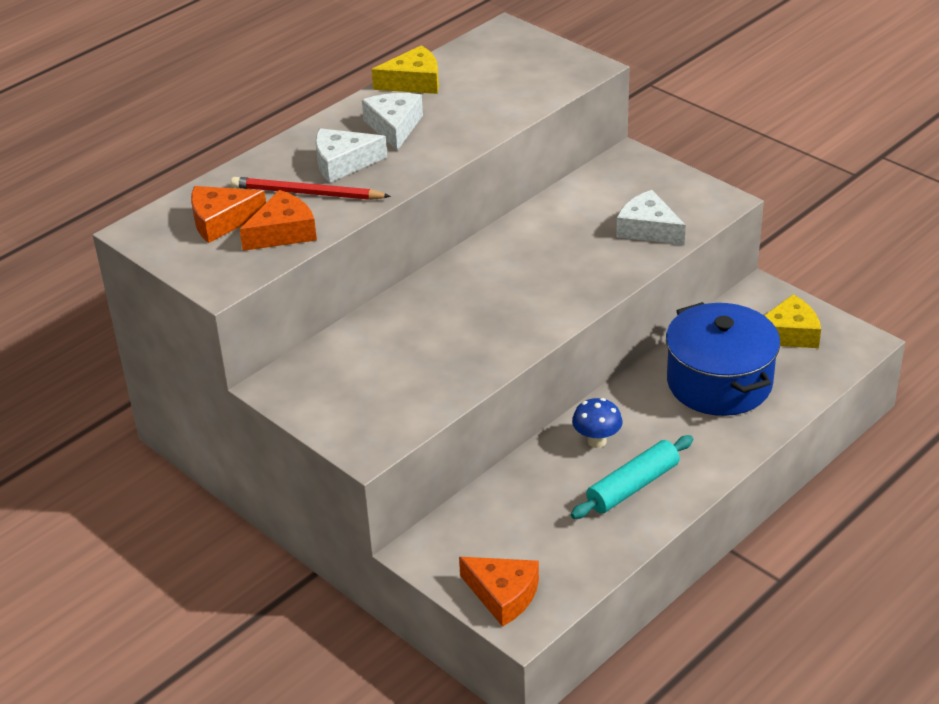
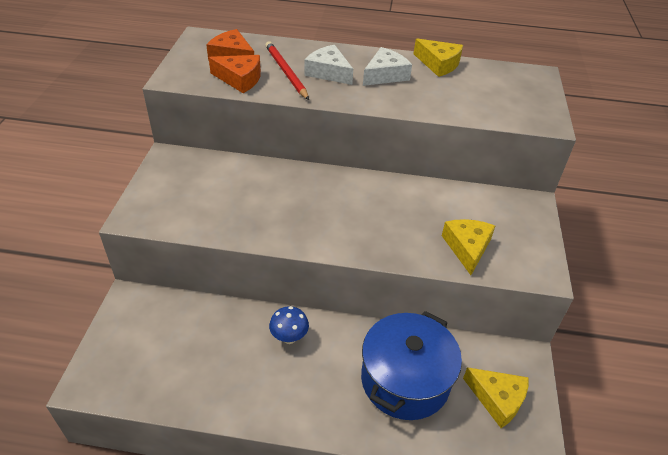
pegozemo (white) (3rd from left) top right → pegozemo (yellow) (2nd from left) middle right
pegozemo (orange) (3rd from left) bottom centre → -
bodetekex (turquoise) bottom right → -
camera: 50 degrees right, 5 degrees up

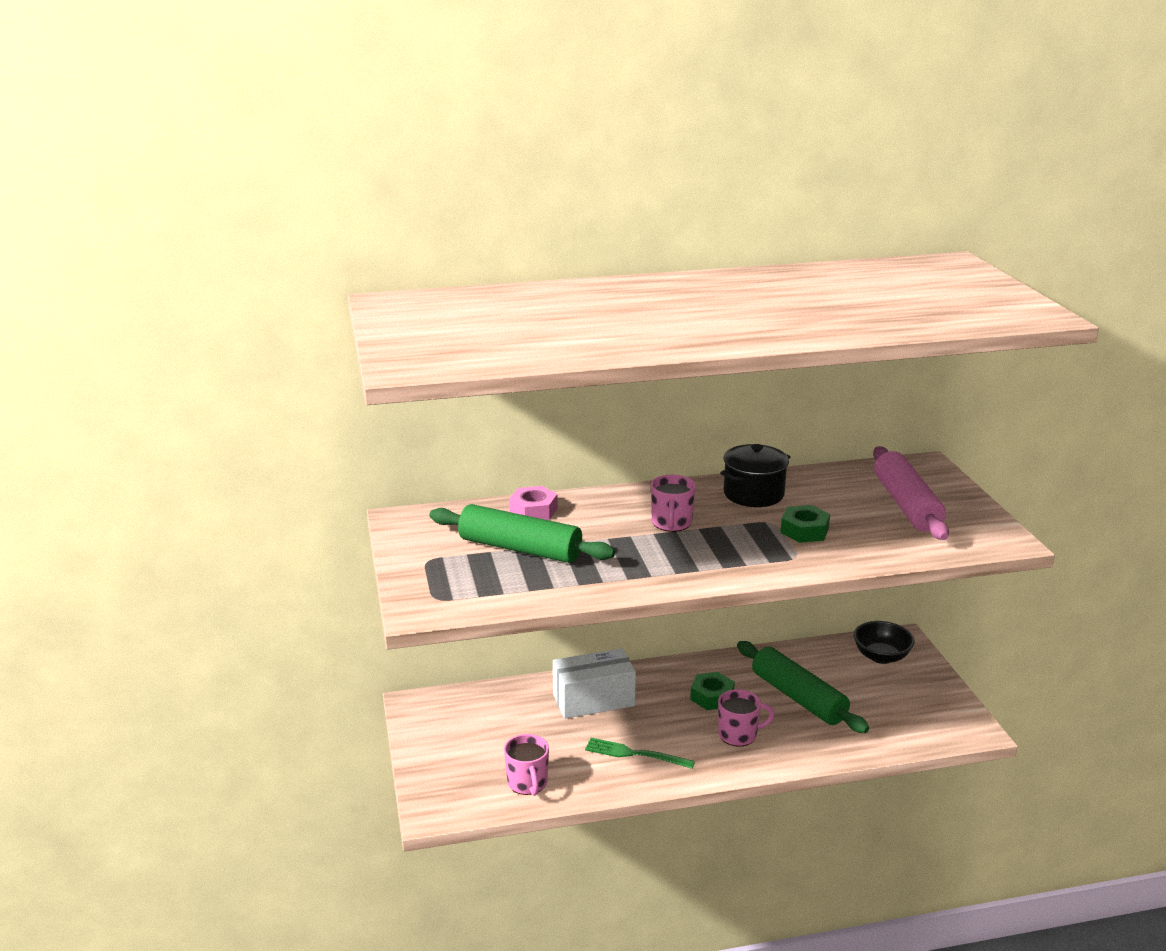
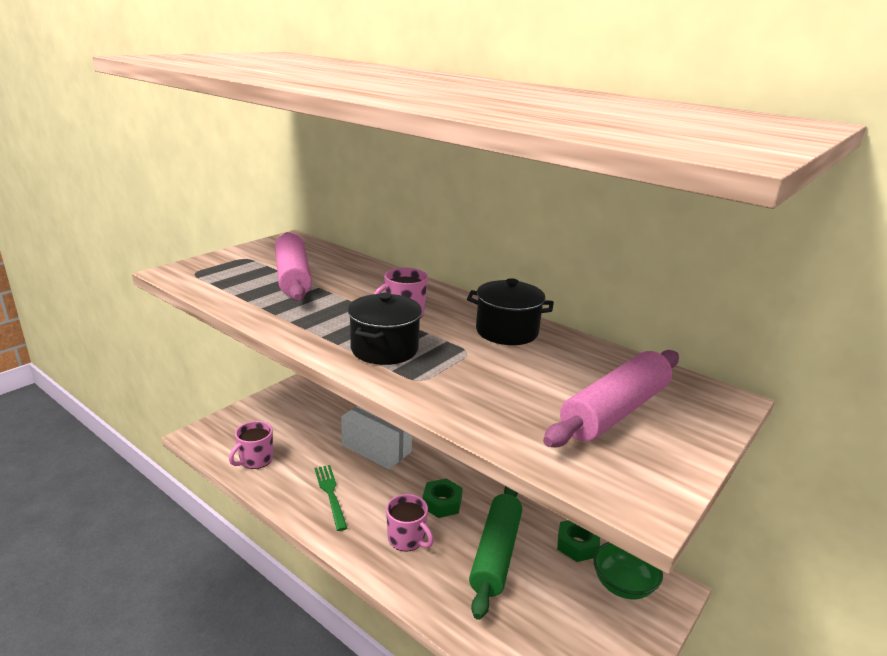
bodetekex (green) (1st from left) centre → bodetekex (pink) (1st from left) middle left
- → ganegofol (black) (1st from left) centre
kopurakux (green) (2nd from left) middle right → kopurakux (green) (2nd from left) bottom centre, moved
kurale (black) bottom right → kurale (green) bottom right
kopurakux (pink) centre → -
camera: 50 degrees right, 0 degrees up

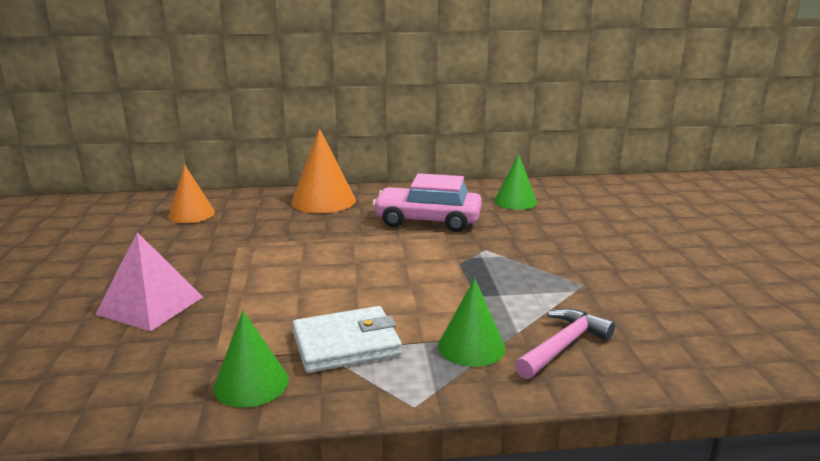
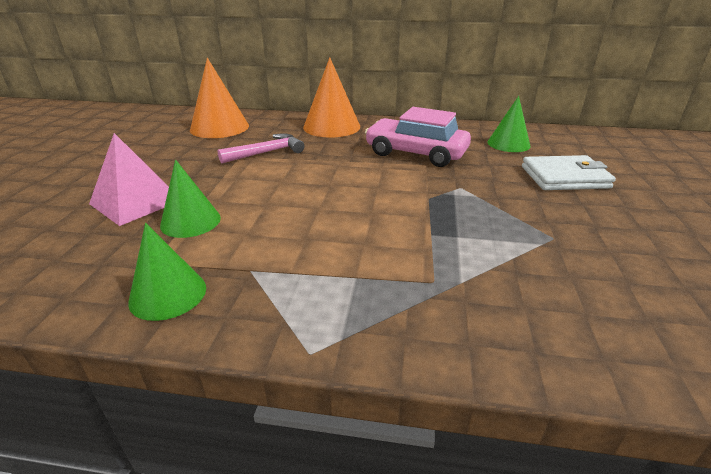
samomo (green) (2nd from left) bottom centre → samomo (green) (2nd from left) middle left, moved
samomo (orange) (1st from left) middle left → samomo (orange) (1st from left) top left, x1.51
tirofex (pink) bottom right → tirofex (pink) top centre, moved
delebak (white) bottom centre → delebak (white) middle right, moved
camera: 15 degrees right, 10 degrees up

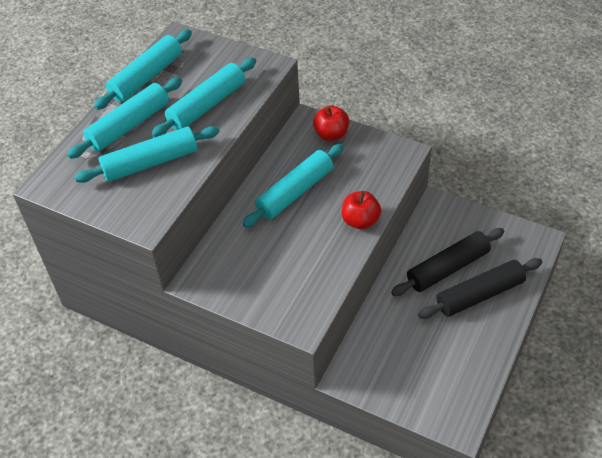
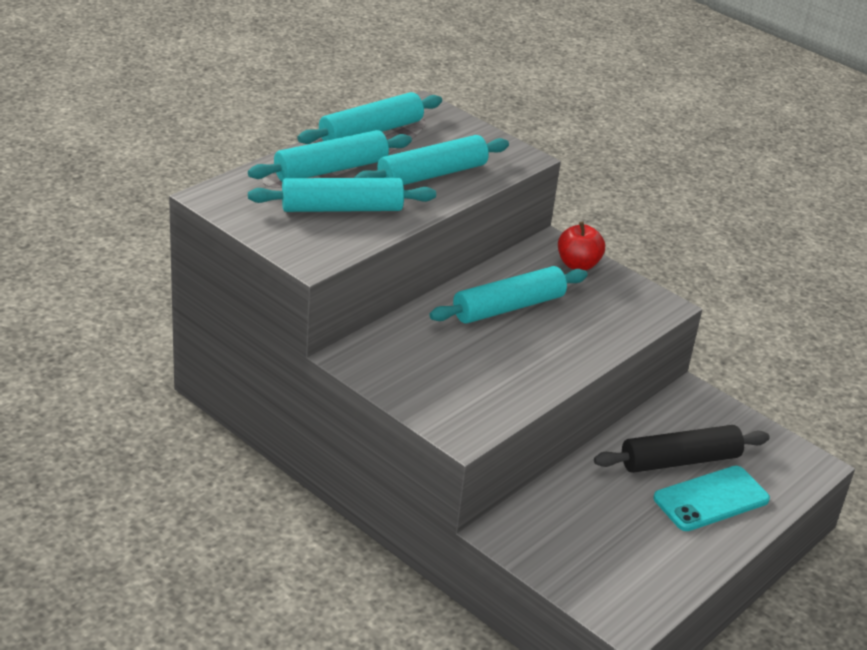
bodetekex (black) (2nd from left) middle right → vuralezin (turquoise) bottom right
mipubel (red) (2nd from left) centre → -
camera: 10 degrees right, 15 degrees down

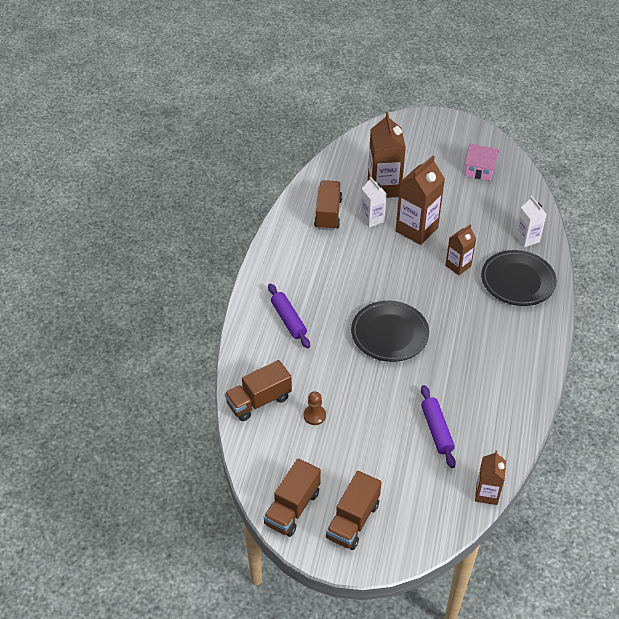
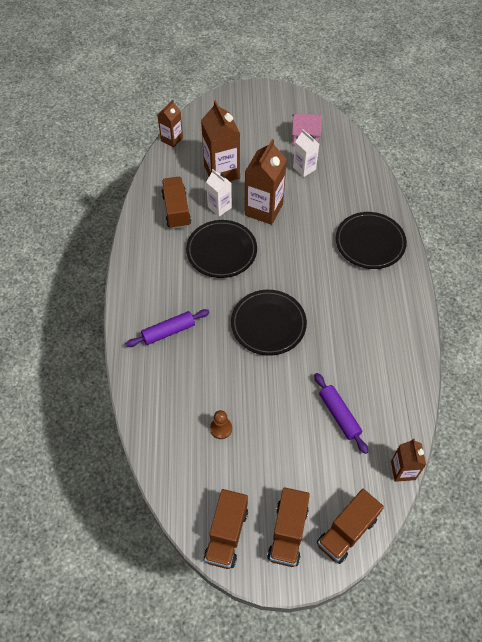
bodetekex (purple) (1st from left) centre, 75 degrees counterclockwise
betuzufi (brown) (3rd from left in the first image) middle right → betuzufi (brown) (1st from left) top centre, moved
- → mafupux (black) (1st from left) centre
betuzufi (white) (2nd from left) middle right → betuzufi (white) (2nd from left) top centre, moved
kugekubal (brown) (1st from left in the first image) centre → kugekubal (brown) (4th from left) bottom right, moved
camera: 15 degrees left, 10 degrees up

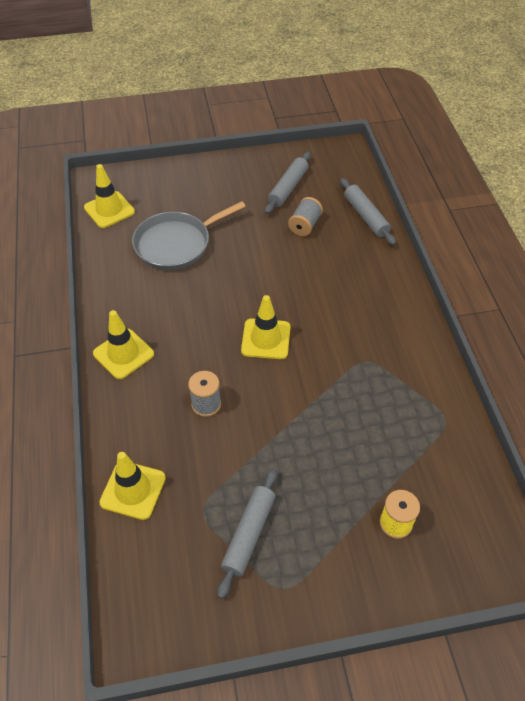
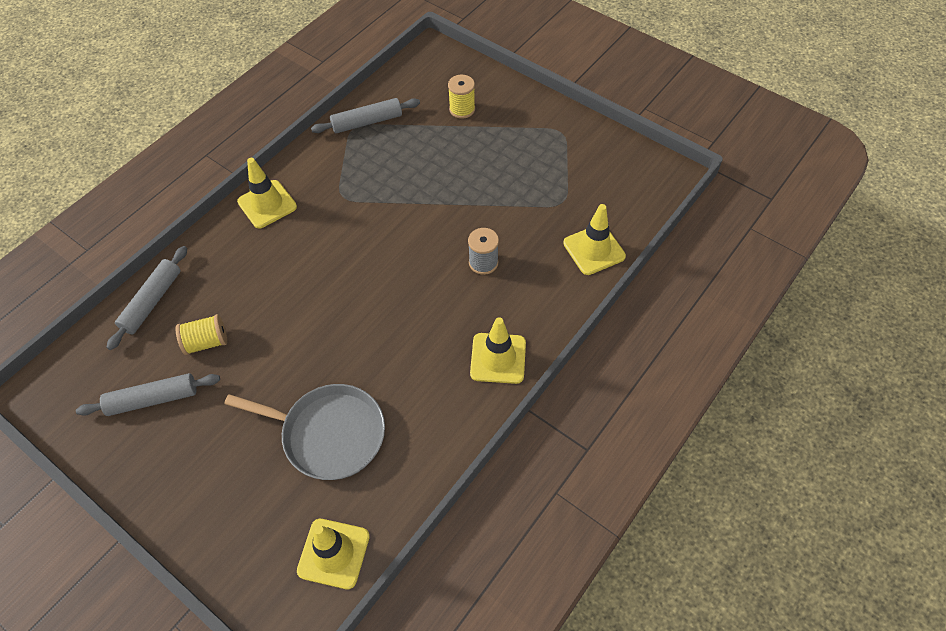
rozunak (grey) (2nd from left) top centre → rozunak (yellow) (1st from left) middle left
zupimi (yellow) (4th from left in the first image) centre → zupimi (yellow) (1st from left) top left, moved
bodetekex (grey) (1st from left in the first image) bottom centre → bodetekex (grey) (3rd from left) top centre, moved
camera: 130 degrees left, 5 degrees up

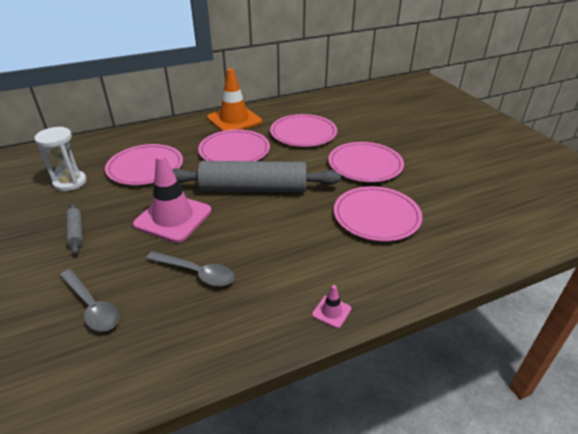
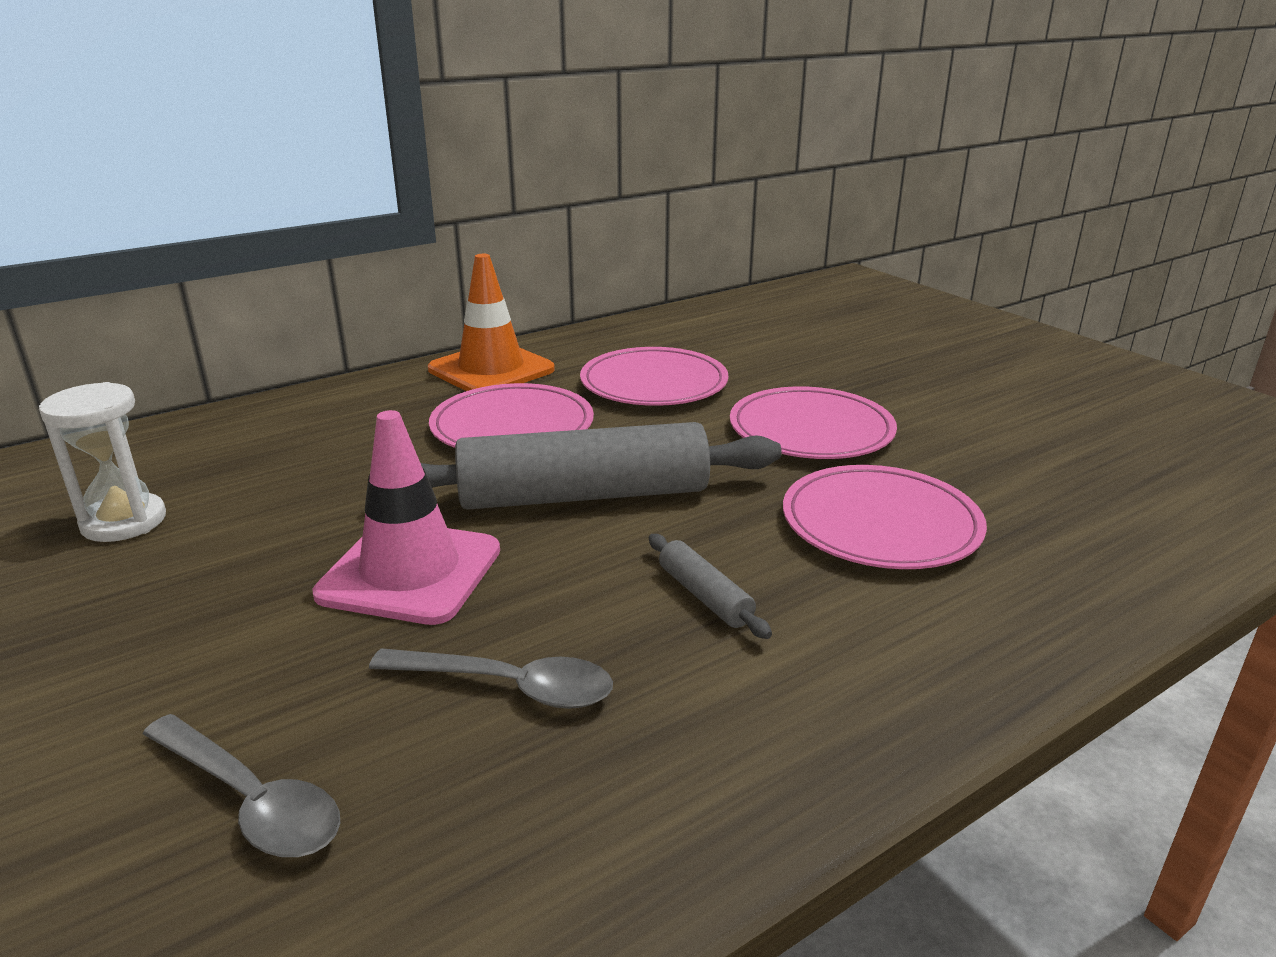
bodetekex (grey) (1st from left in the first image) middle left → bodetekex (grey) (2nd from left) centre, moved
mafupux (pink) (1st from left) middle left → -
zupimi (pink) (2nd from left) bottom centre → -
camera: 10 degrees left, 10 degrees down

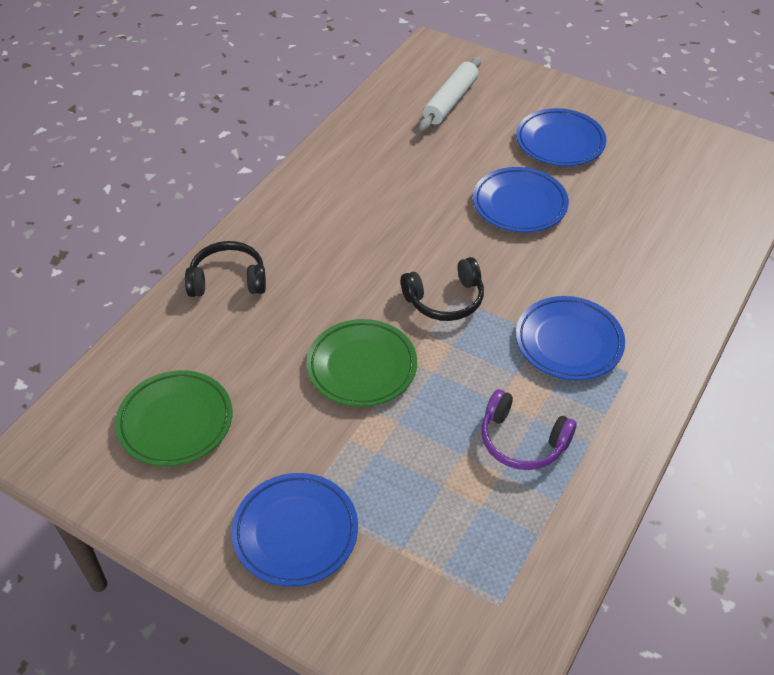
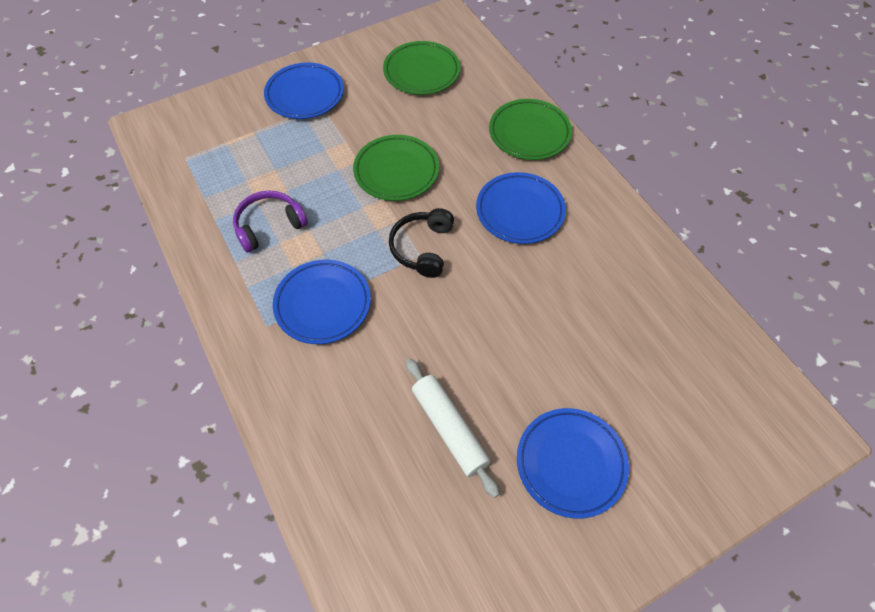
bodetekex (white) top centre → bodetekex (white) bottom centre, moved
mafupux (blue) (2nd from left in the first image) top right → mafupux (blue) (3rd from left) centre, moved
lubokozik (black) (1st from left) middle left → mafupux (green) (3rd from left) top centre
camera: 120 degrees right, 10 degrees up

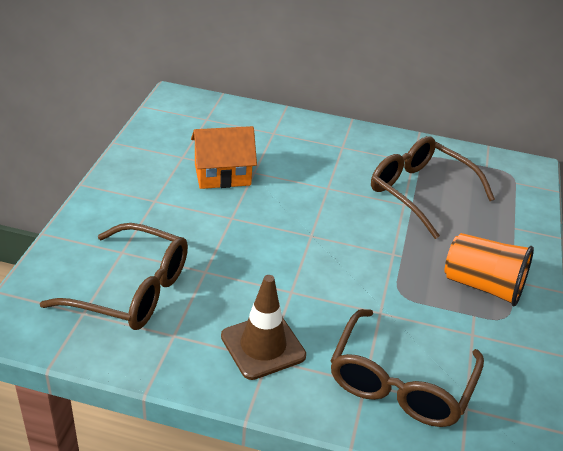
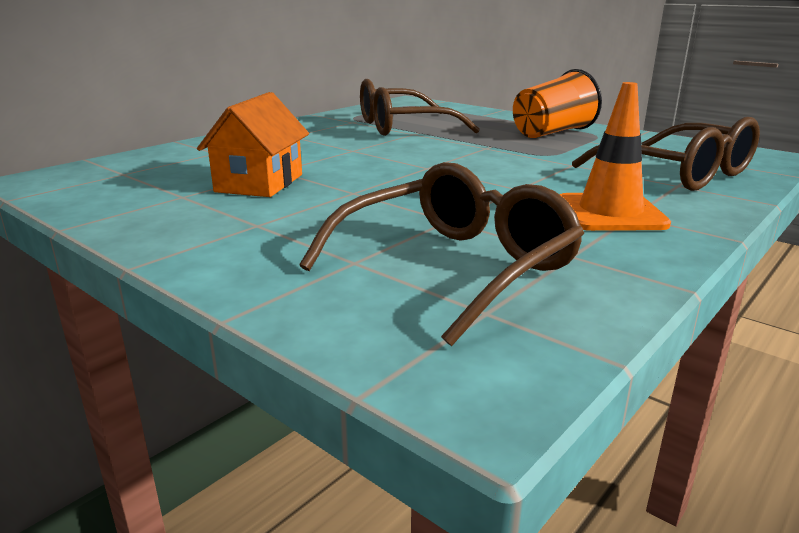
zupimi (brown) bottom centre → zupimi (orange) top right
camera: 60 degrees left, 15 degrees down

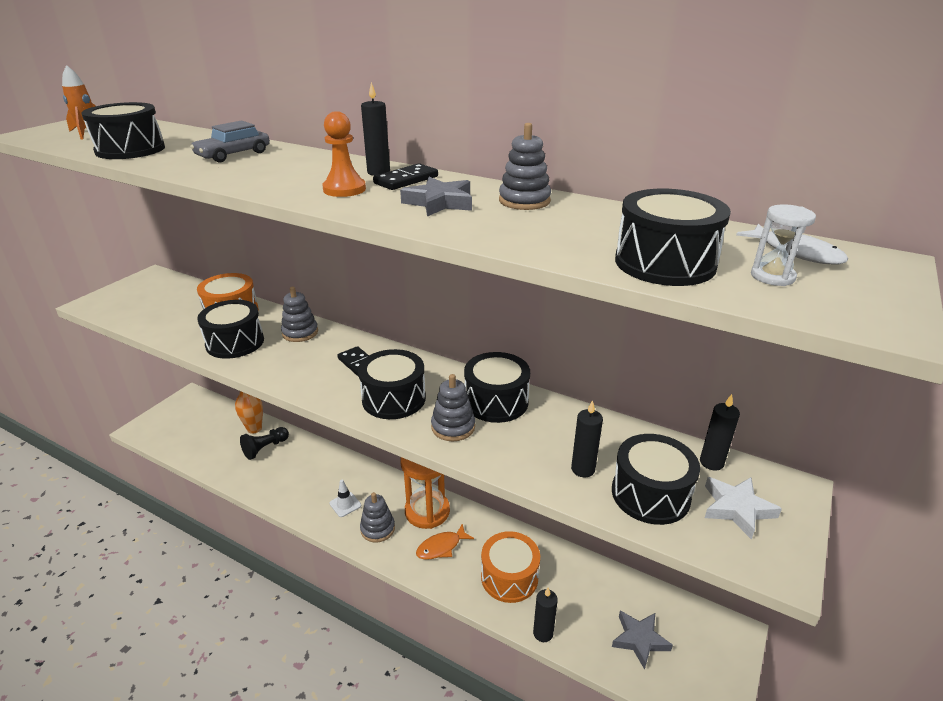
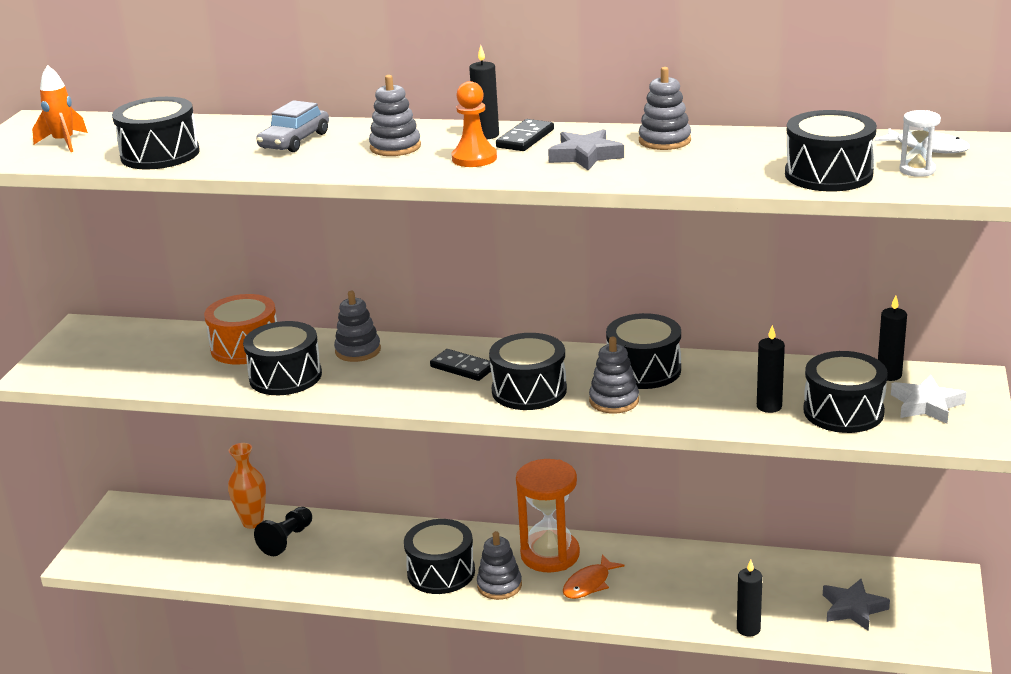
- → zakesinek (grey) (2nd from left) top centre
zupimi (white) bottom centre → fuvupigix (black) (3rd from left) bottom centre
fuvupigix (orange) (2nd from left) bottom centre → -
camera: 15 degrees left, 5 degrees down

